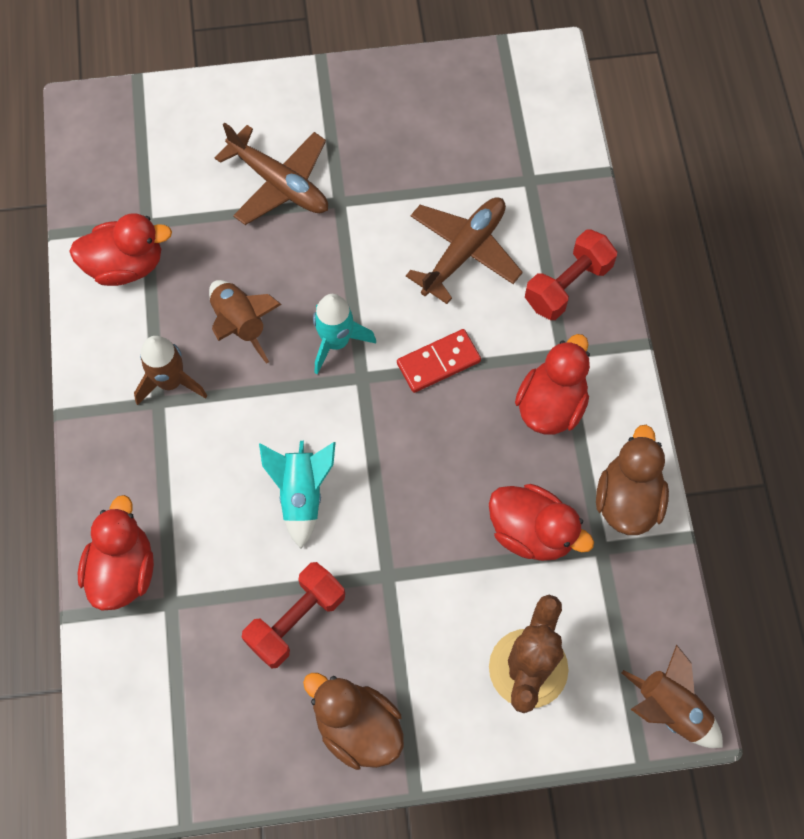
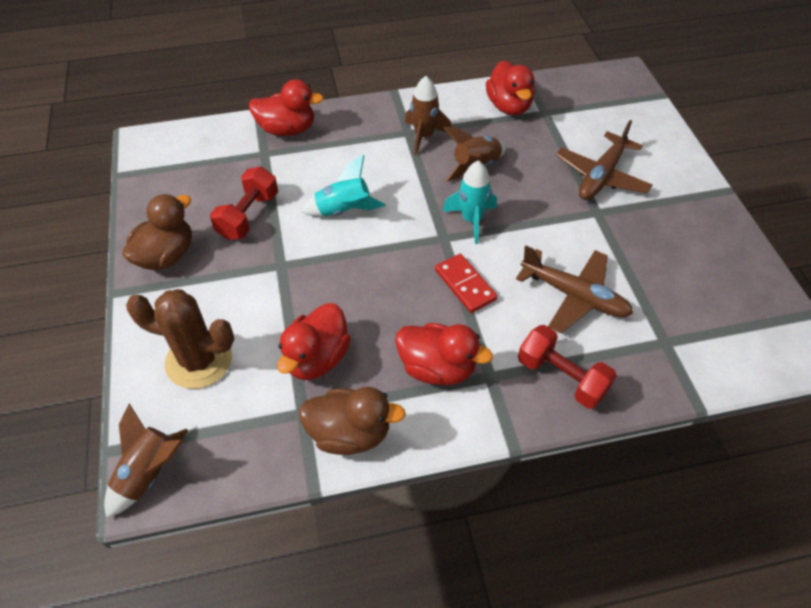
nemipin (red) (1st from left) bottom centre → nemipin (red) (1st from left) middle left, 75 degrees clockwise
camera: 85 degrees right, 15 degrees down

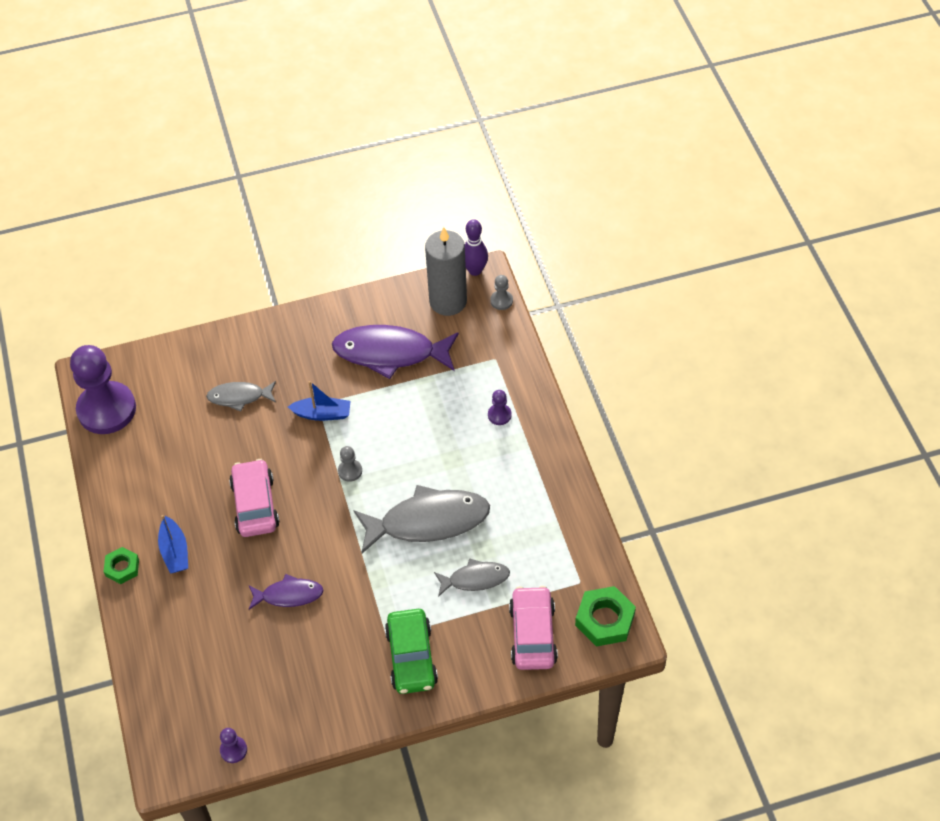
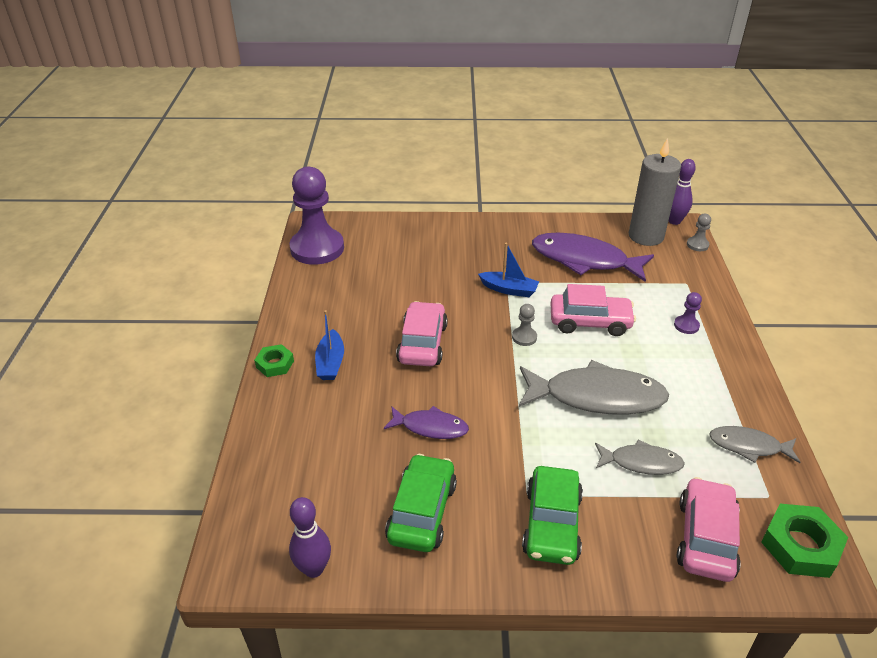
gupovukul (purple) (2nd from left) bottom left → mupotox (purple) (1st from left) bottom centre
- → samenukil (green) (1st from left) bottom centre
- → samenukil (pink) (2nd from left) middle right
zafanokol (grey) (1st from left in the first image) middle left → zafanokol (grey) (3rd from left) bottom right, moved
camera: 15 degrees right, 15 degrees down

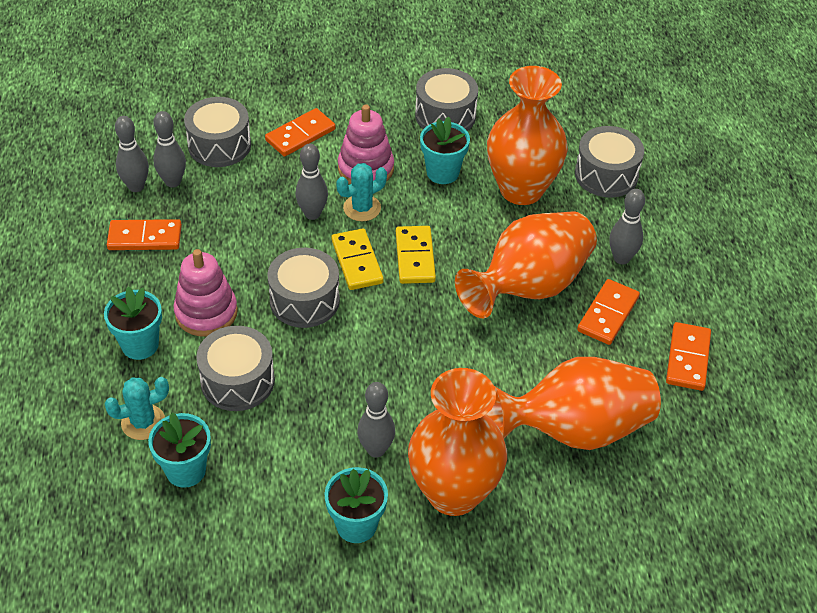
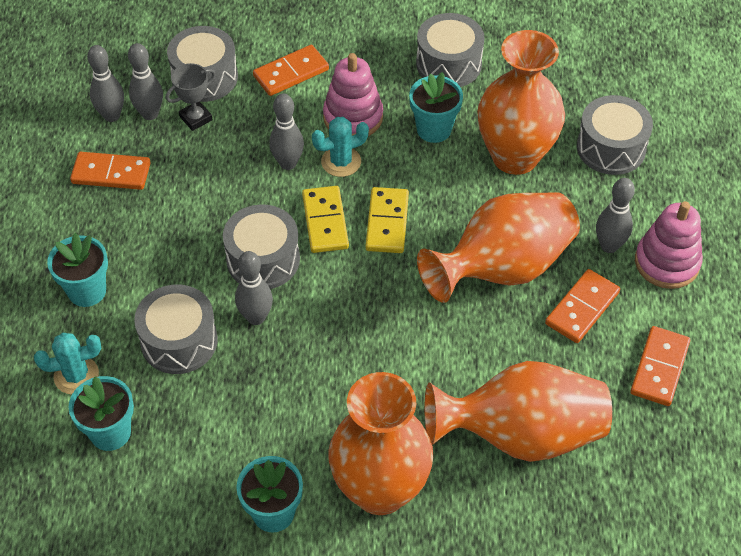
- → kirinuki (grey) top left
mupotox (grey) (4th from left in the first image) bottom centre → mupotox (grey) (3rd from left) centre, moved
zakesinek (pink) (1st from left in the first image) middle left → zakesinek (pink) (2nd from left) middle right, moved
camera: 10 degrees right, 5 degrees up

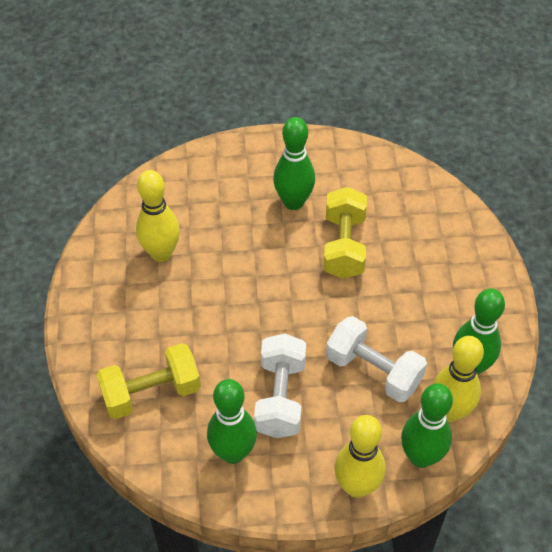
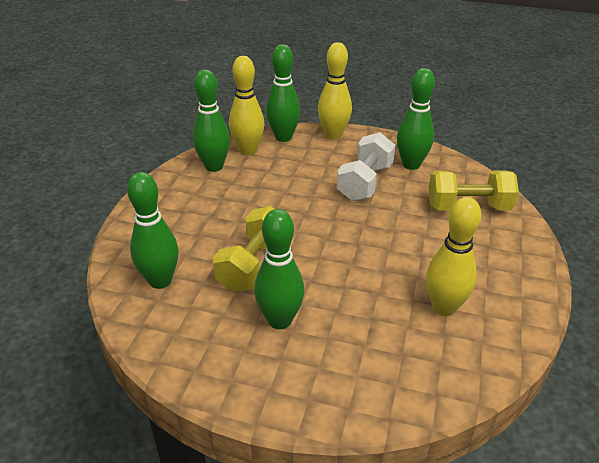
- → mupotox (green) (1st from left) middle left
nemipin (white) (2nd from left) middle right → -
camera: 160 degrees left, 15 degrees down

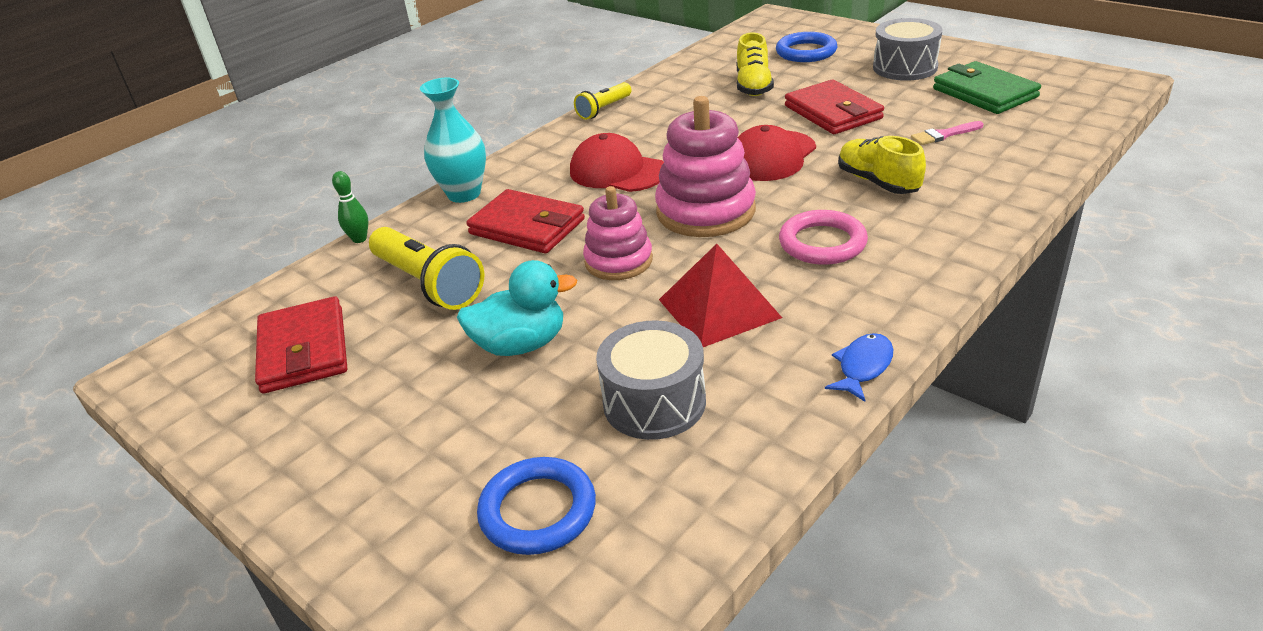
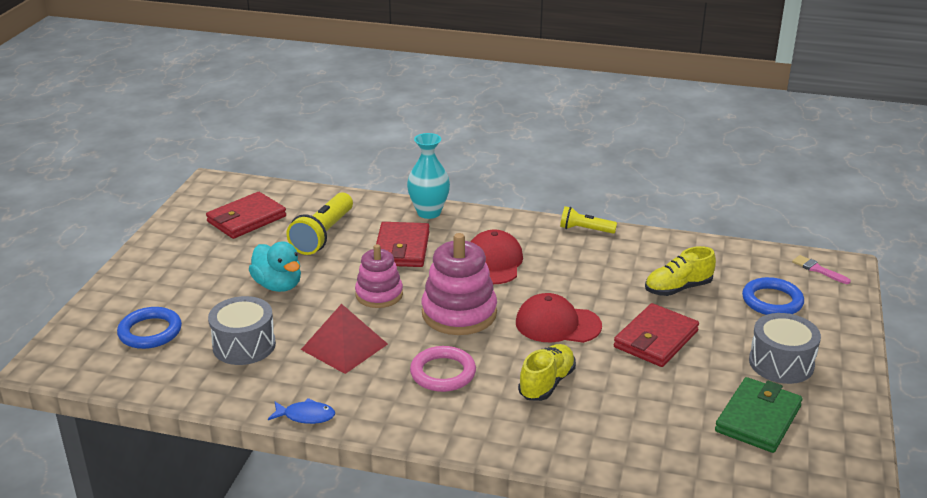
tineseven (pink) top right → tineseven (pink) middle right, moved
mupotox (green) top left → -
camera: 60 degrees right, 5 degrees down

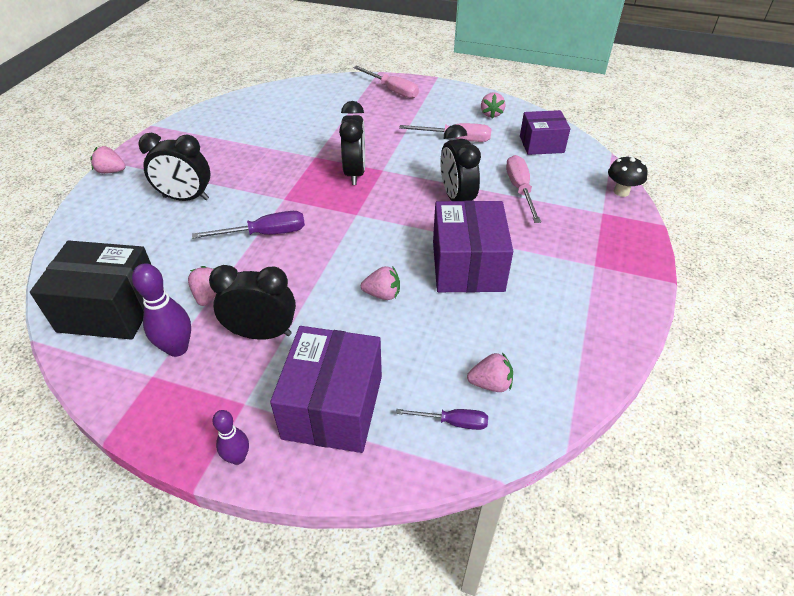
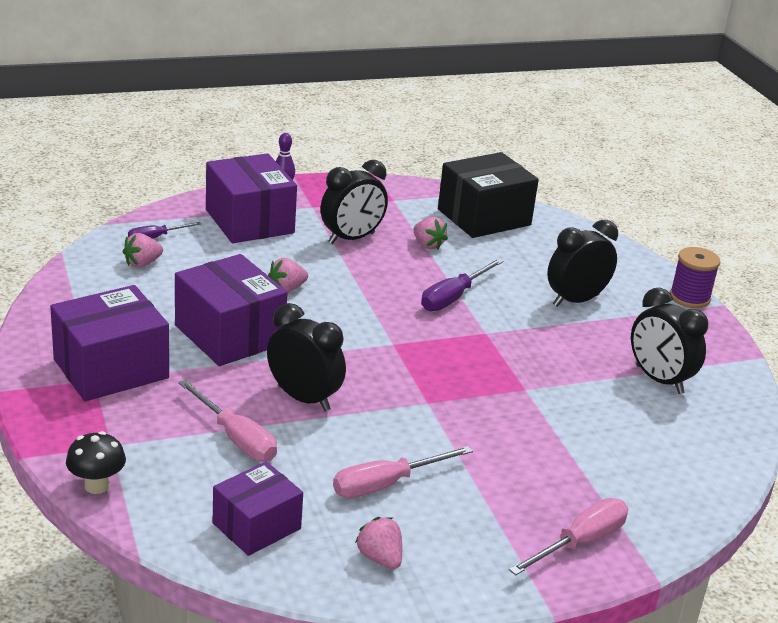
- → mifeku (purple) (1st from left) middle left
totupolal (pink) (1st from left in the first image) top centre → totupolal (pink) (3rd from left) bottom right, 135 degrees clockwise
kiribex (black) (3rd from left in the first image) top centre → kiribex (black) (4th from left) middle right, moved
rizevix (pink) (1st from left) top left → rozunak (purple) middle right
mupotox (purple) (1st from left) middle left → -
camera: 140 degrees right, 15 degrees down

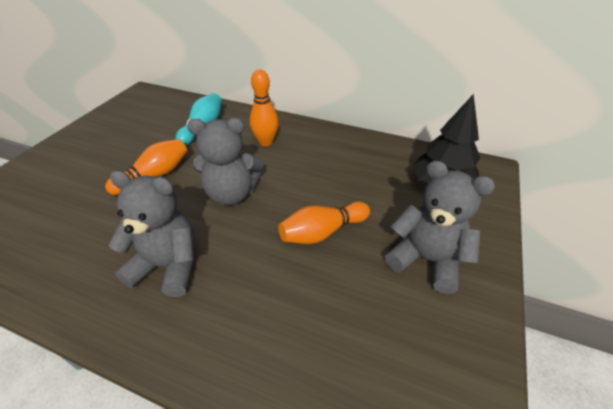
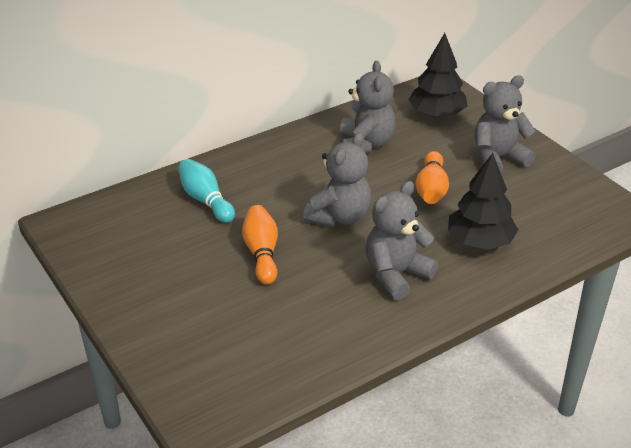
- → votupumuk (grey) (2nd from left) top centre
- → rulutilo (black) (2nd from left) middle right
mupotox (orange) (2nd from left) top centre → -
camera: 55 degrees left, 5 degrees down

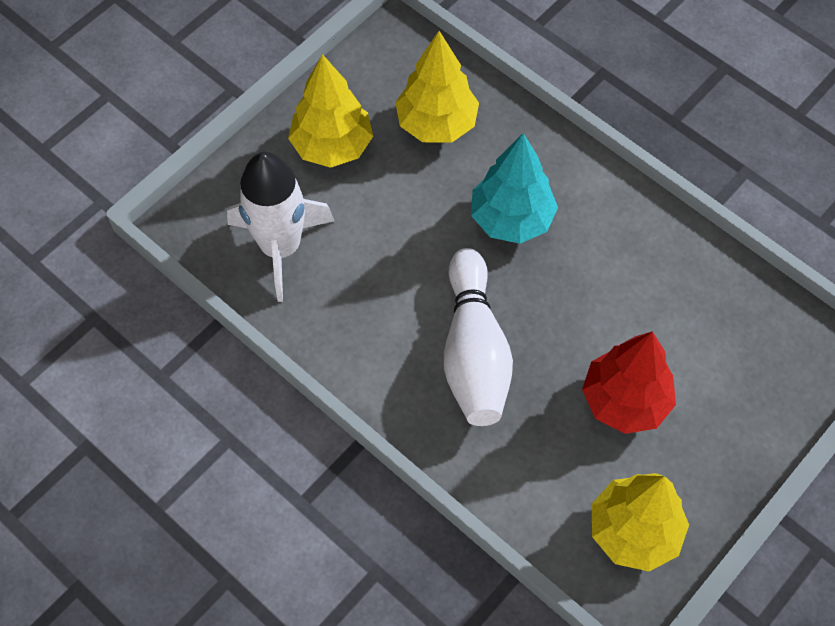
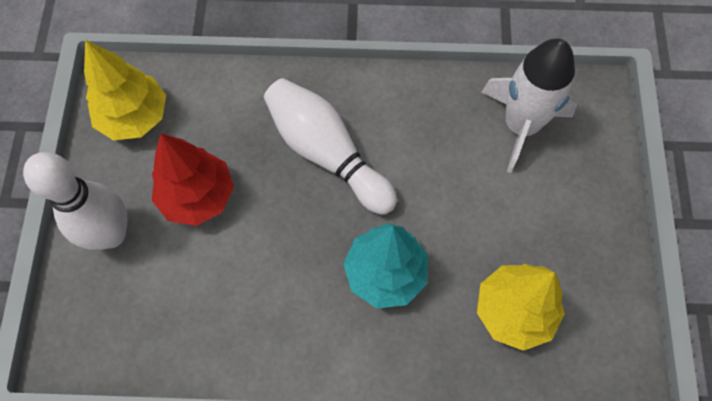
- → mupotox (white) (1st from left) middle left
rulutilo (yellow) (1st from left) top centre → -
camera: 140 degrees right, 5 degrees up

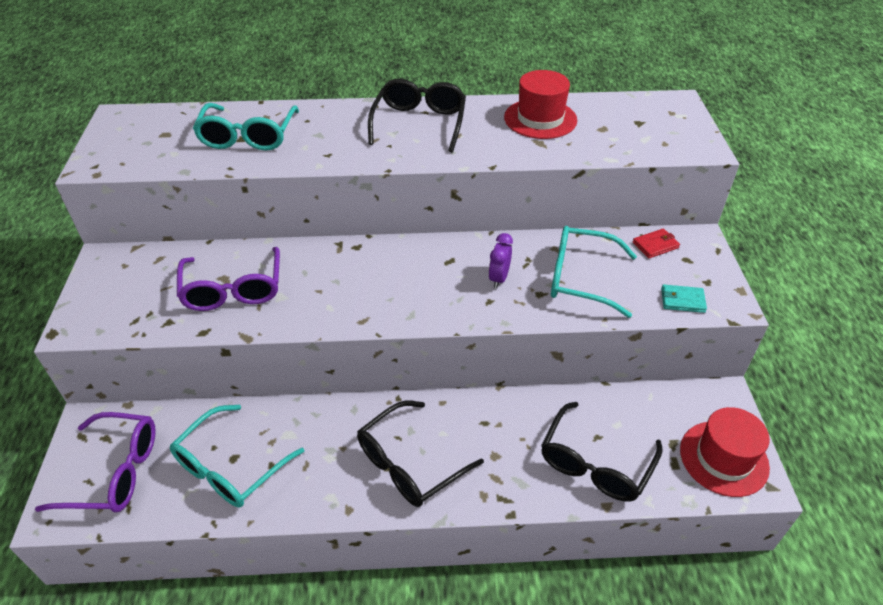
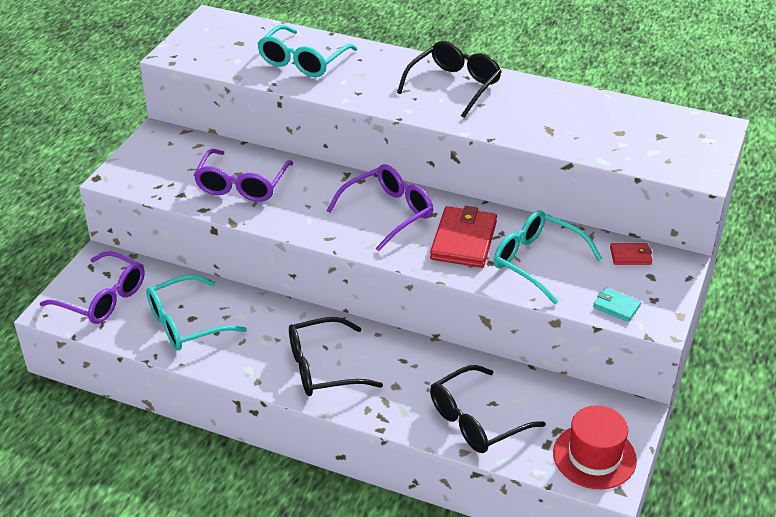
- → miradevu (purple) (3rd from left) centre
kiribex (purple) centre → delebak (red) (1st from left) centre
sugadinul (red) (1st from left) top centre → -
camera: 25 degrees right, 5 degrees down

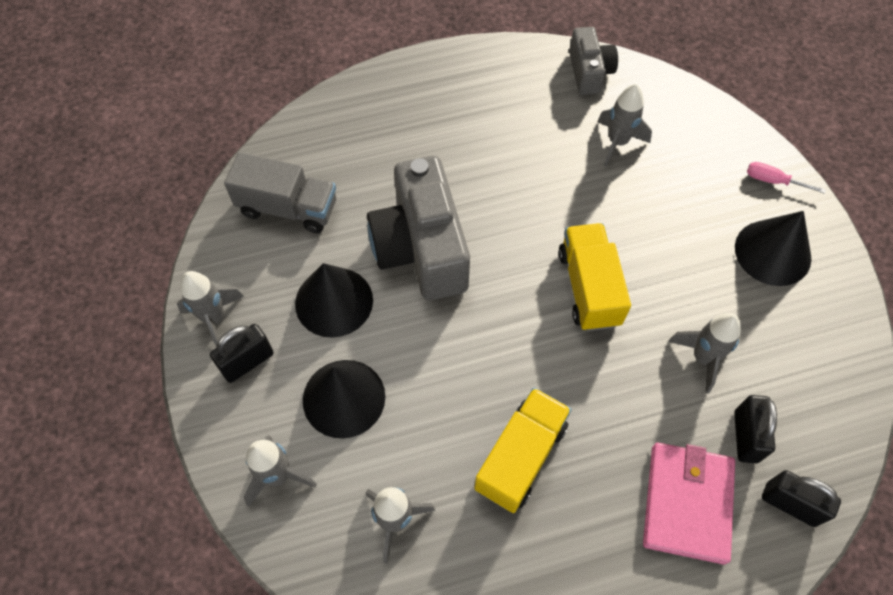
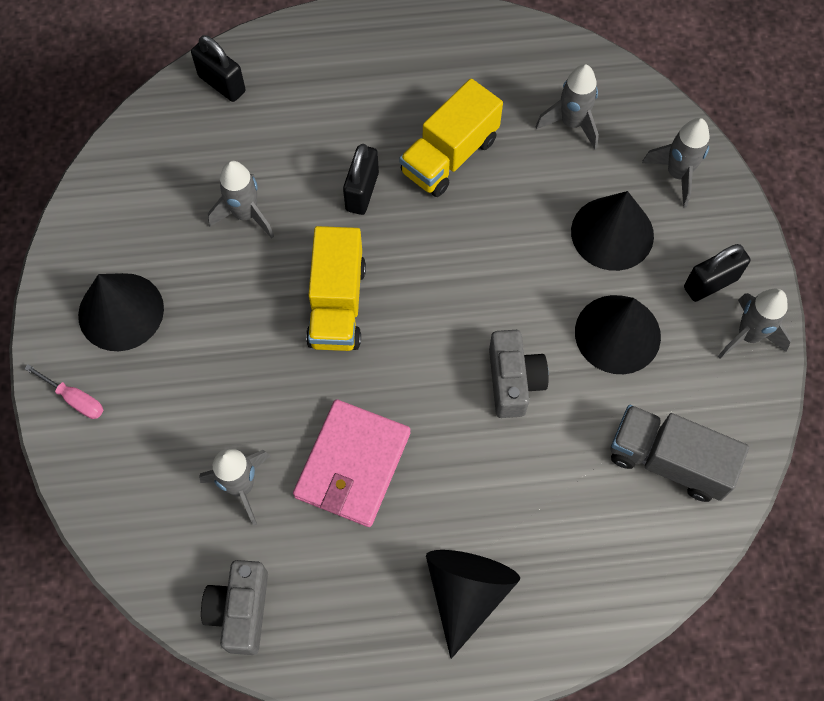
delebak (pink) bottom right → delebak (pink) centre, moved
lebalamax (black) (2nd from left) bottom right → lebalamax (black) (2nd from left) top centre, moved
- → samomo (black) (2nd from left) bottom centre
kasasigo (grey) (1st from left in the first image) centre → kasasigo (grey) (2nd from left) centre, x0.55
camera: 170 degrees left, 5 degrees up

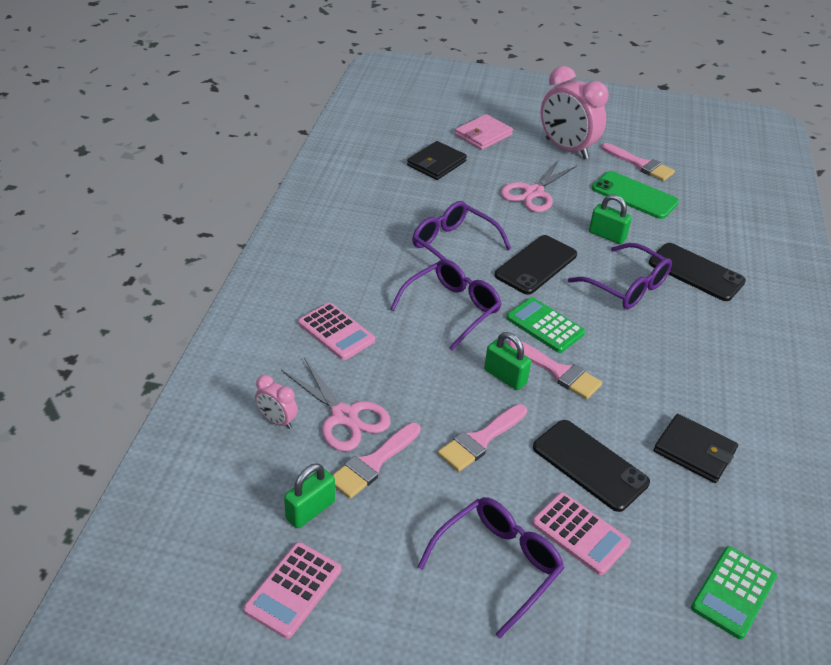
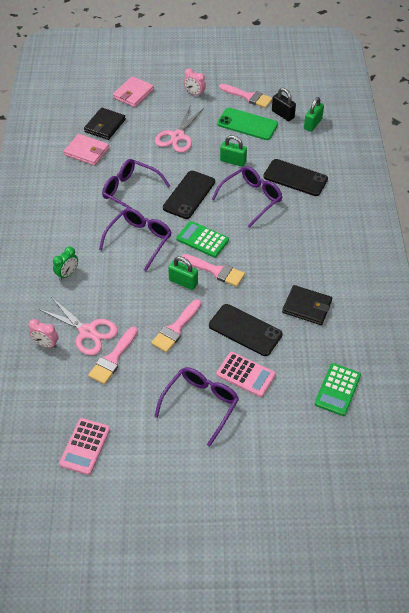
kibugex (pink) (2nd from left) centre → kiribex (green) middle left
- → delebak (pink) (1st from left) top left
kiribex (pink) (2nd from left) top right → kiribex (pink) (2nd from left) top centre, x0.47
miradevu (purple) (4th from left) middle right → miradevu (purple) (4th from left) top centre, 75 degrees counterclockwise
- → lebalamax (black) top right
lebalamax (green) (1st from left in the first image) bottom centre → lebalamax (green) (3rd from left) top right, moved
camera: 10 degrees left, 10 degrees up

